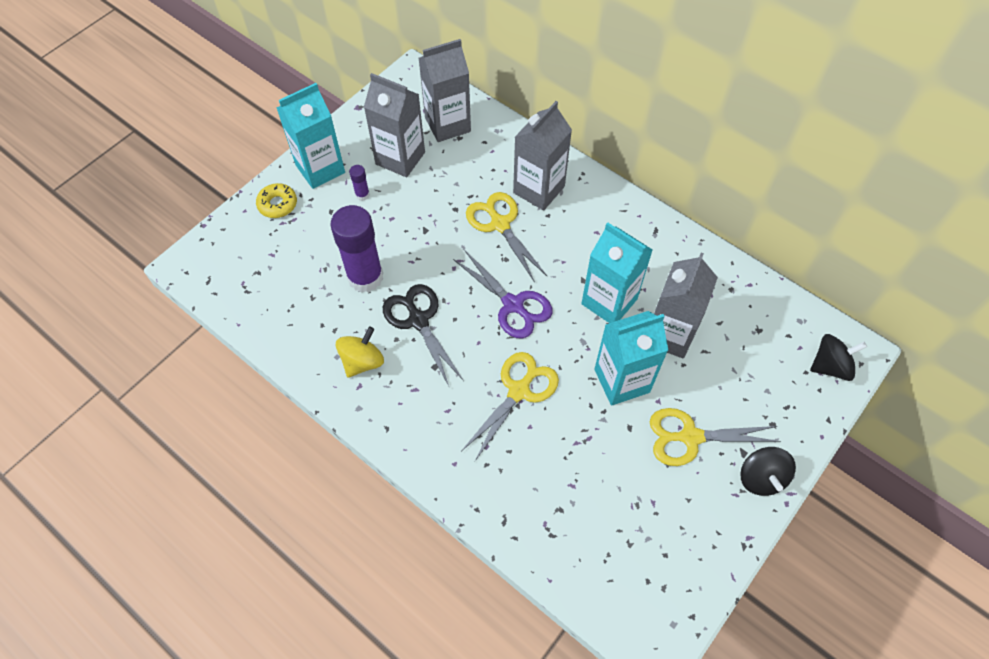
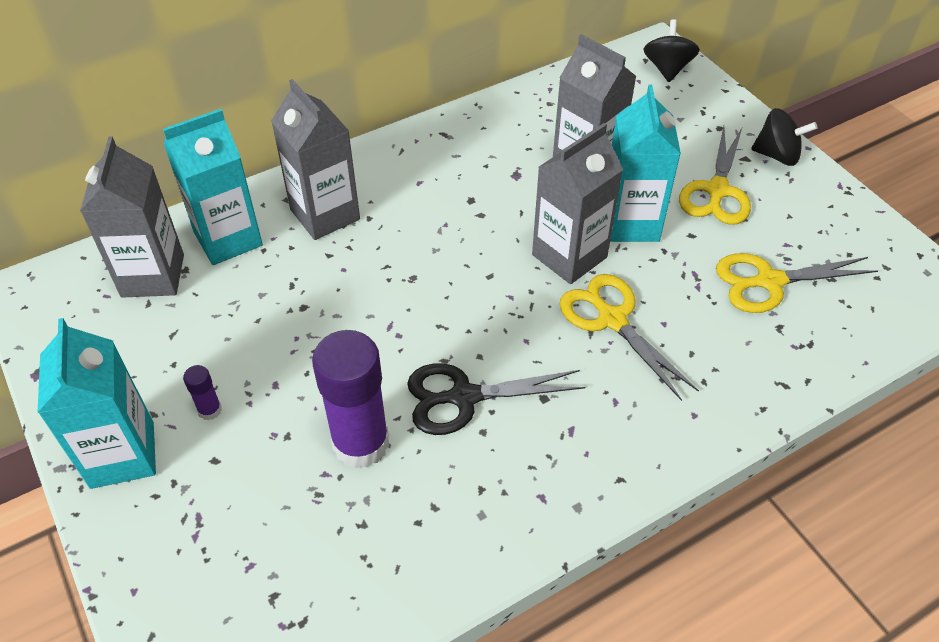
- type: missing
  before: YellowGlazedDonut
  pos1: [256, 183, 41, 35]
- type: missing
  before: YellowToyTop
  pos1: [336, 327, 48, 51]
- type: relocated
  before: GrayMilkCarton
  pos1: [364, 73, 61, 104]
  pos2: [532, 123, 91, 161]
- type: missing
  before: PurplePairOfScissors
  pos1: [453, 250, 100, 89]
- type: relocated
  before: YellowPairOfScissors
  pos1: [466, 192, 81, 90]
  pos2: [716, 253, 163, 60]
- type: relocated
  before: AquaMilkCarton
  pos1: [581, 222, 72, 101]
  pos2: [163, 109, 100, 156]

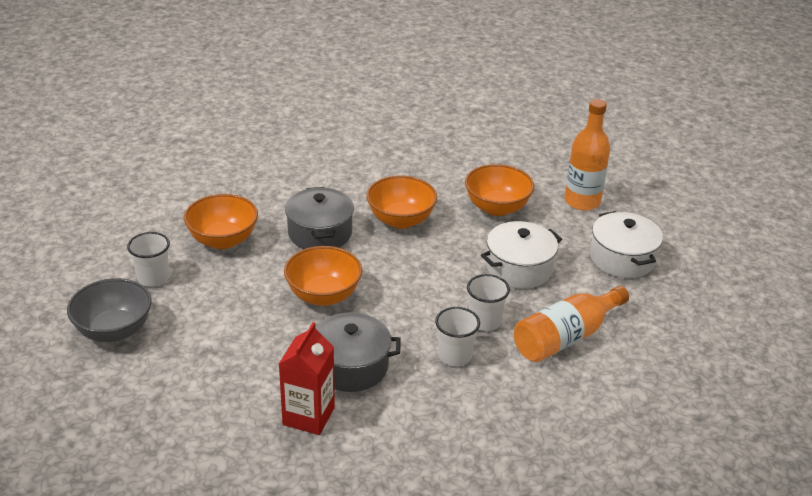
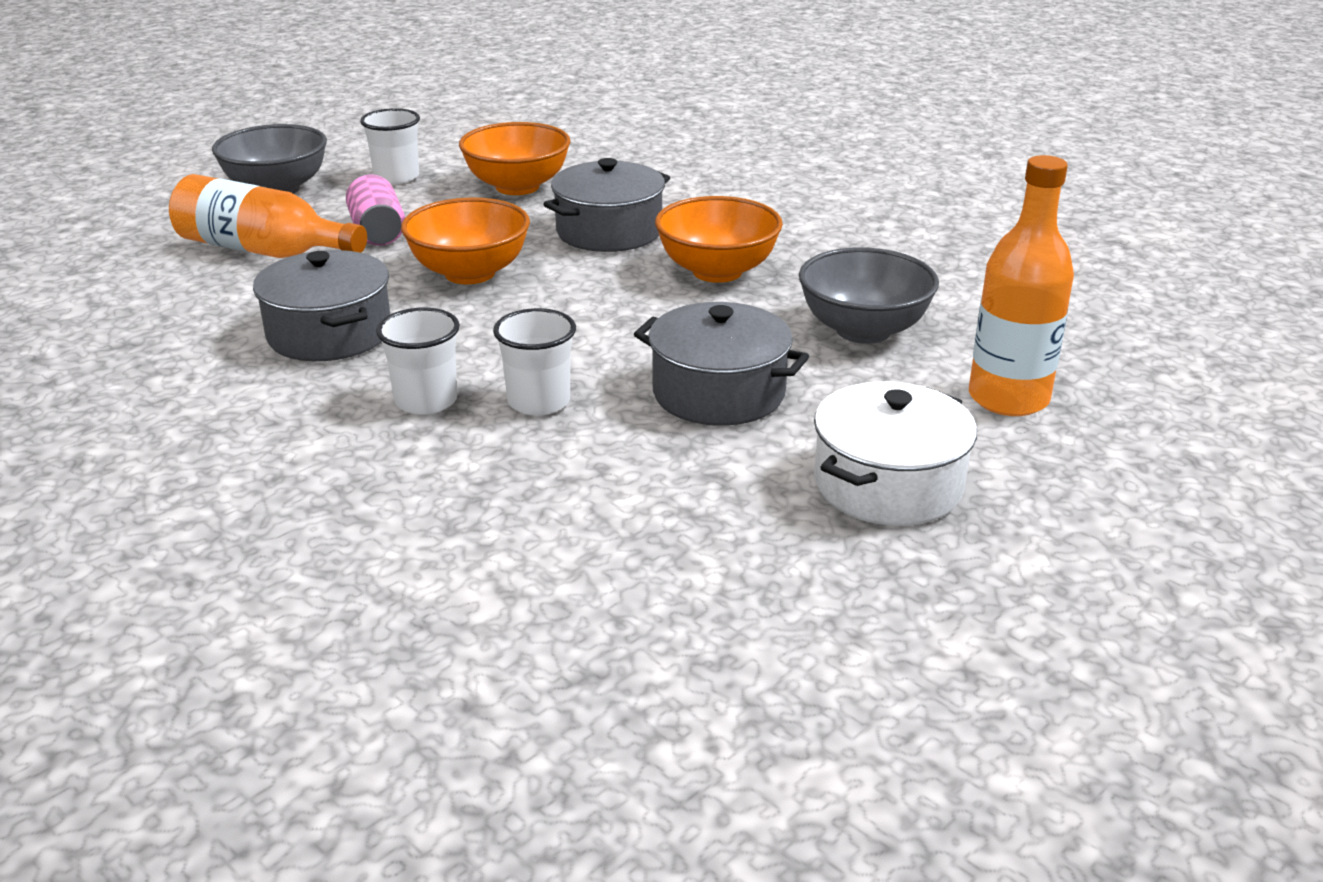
- type: missing
  before: CrimsonMilkCarton
  pos1: [279, 322, 56, 113]
- type: colour
  before: OrangeServingBowl
  after: GrayServingBowl
  pos1: [465, 164, 69, 52]
  pos2: [799, 247, 140, 97]
- type: colour
  before: SnowWhiteCookingPot
  after: GrayCookingPot
  pos1: [481, 221, 81, 68]
  pos2: [634, 302, 175, 124]
- type: relocated
  before: OrangeDrinkBottle
  pos1: [514, 286, 115, 76]
  pos2: [169, 174, 198, 84]
- type: appeared
  after: RosePinkTin
  pos2: [346, 174, 59, 72]

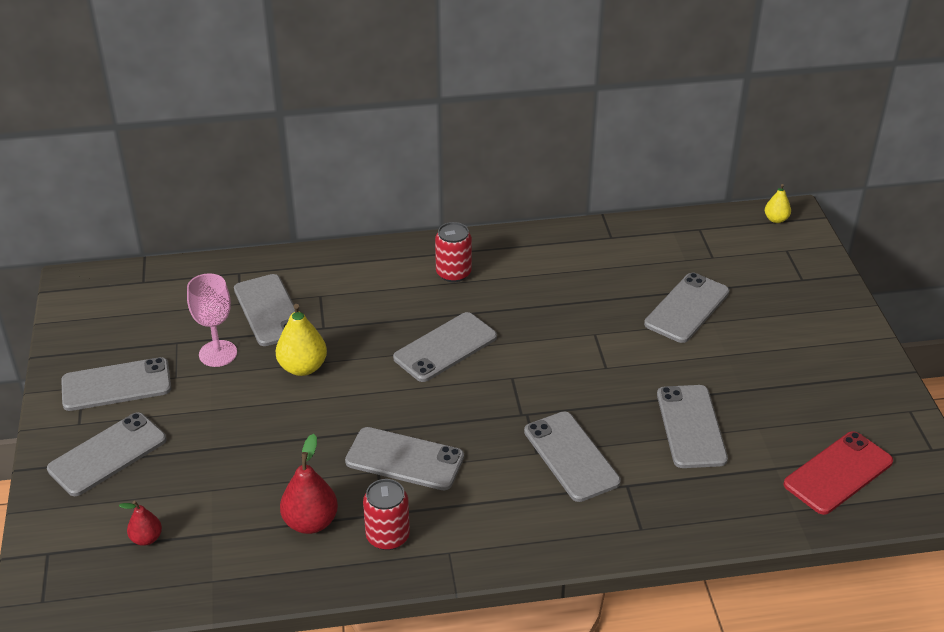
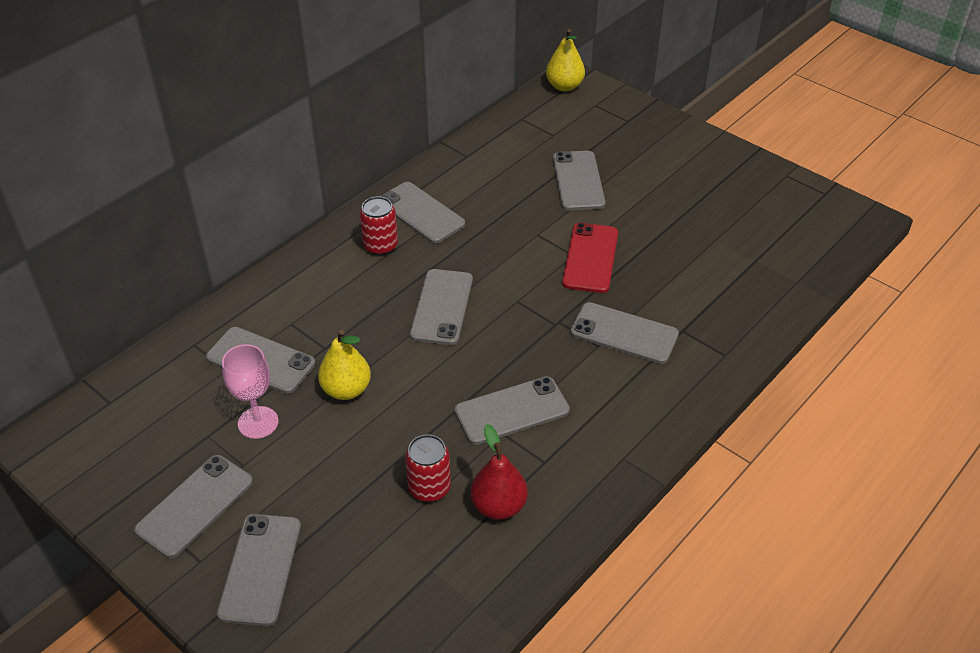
- type: missing
  before: CrimsonToyPear
  pos1: [119, 501, 43, 45]
- type: relocated
  before: CrimsonTin
  pos1: [363, 479, 47, 71]
  pos2: [405, 434, 46, 68]
- type: relocated
  before: GrayPhone
  pos1: [657, 385, 71, 83]
  pos2: [380, 182, 85, 62]
- type: size
  before: YellowToyPear
  pos1: [765, 184, 26, 39]
  pos2: [546, 29, 39, 63]
  scale: 1.71
- type: relocated
  before: CrimsonPhone
  pos1: [784, 431, 109, 84]
  pos2: [562, 223, 56, 70]

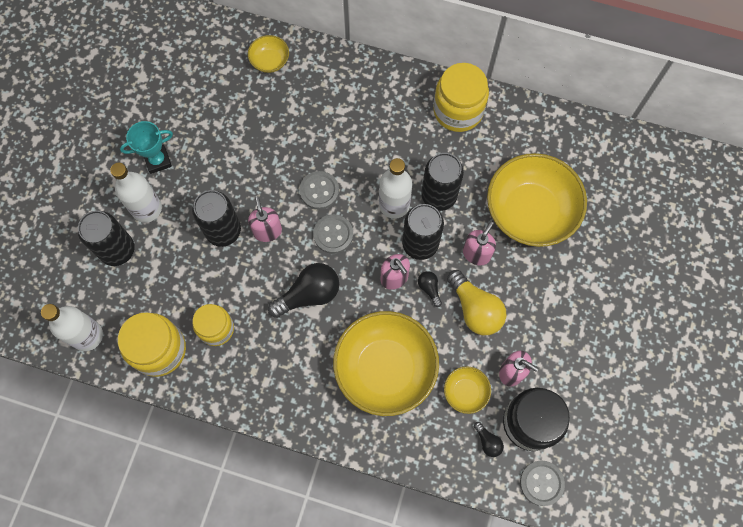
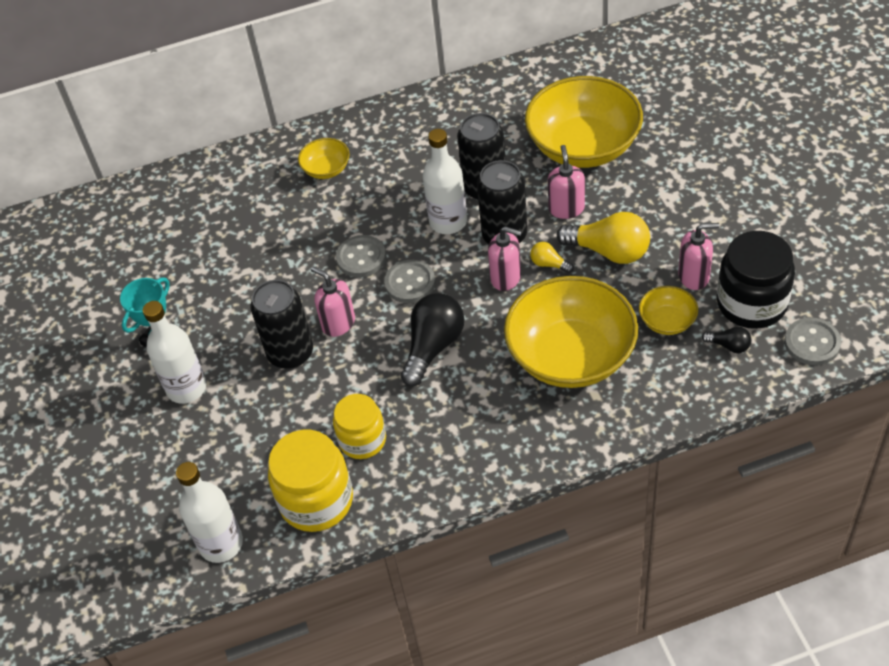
- type: missing
  before: EbonyTin
  pos1: [78, 211, 57, 55]
- type: relocated
  before: YellowServingBowl
  pos1: [248, 35, 41, 38]
  pos2: [298, 138, 51, 41]
- type: colour
  before: EbonyBulb
  after: YellowBulb
  pos1: [418, 271, 24, 36]
  pos2: [530, 242, 44, 31]
- type: missing
  before: YellowJamJar
  pos1: [433, 63, 56, 69]

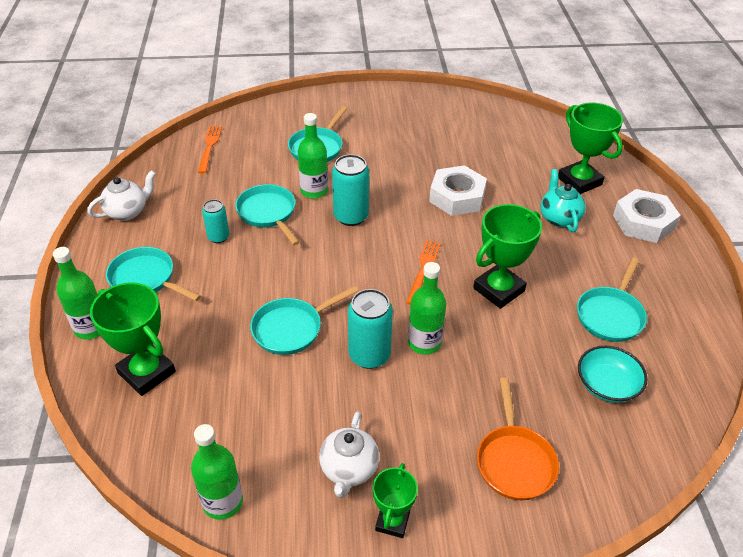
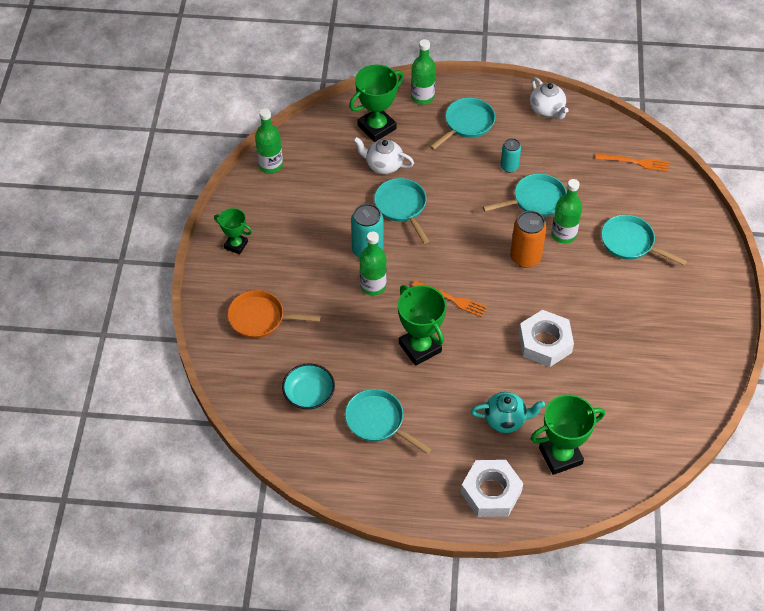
- type: relocated
  before: SnowWhiteTeapot
  pos1: [319, 411, 60, 87]
  pos2: [353, 137, 61, 37]
- type: colour
  before: AquaTin
  after: OrangeTin
  pos1: [332, 154, 37, 72]
  pos2: [510, 211, 37, 57]

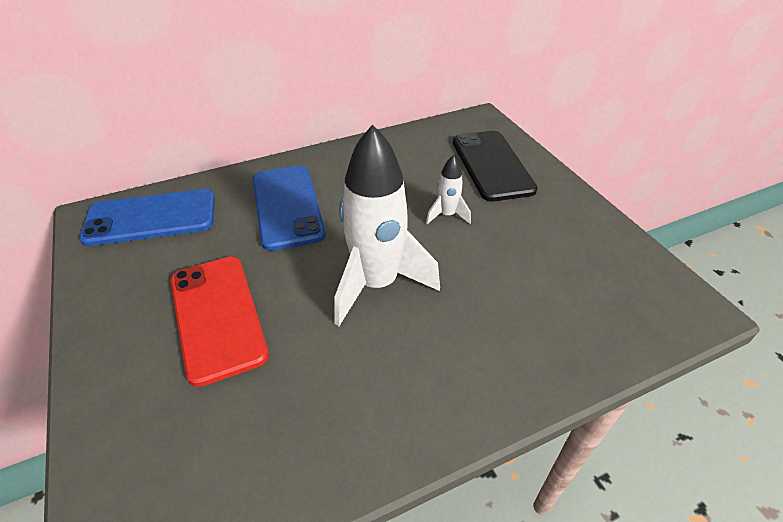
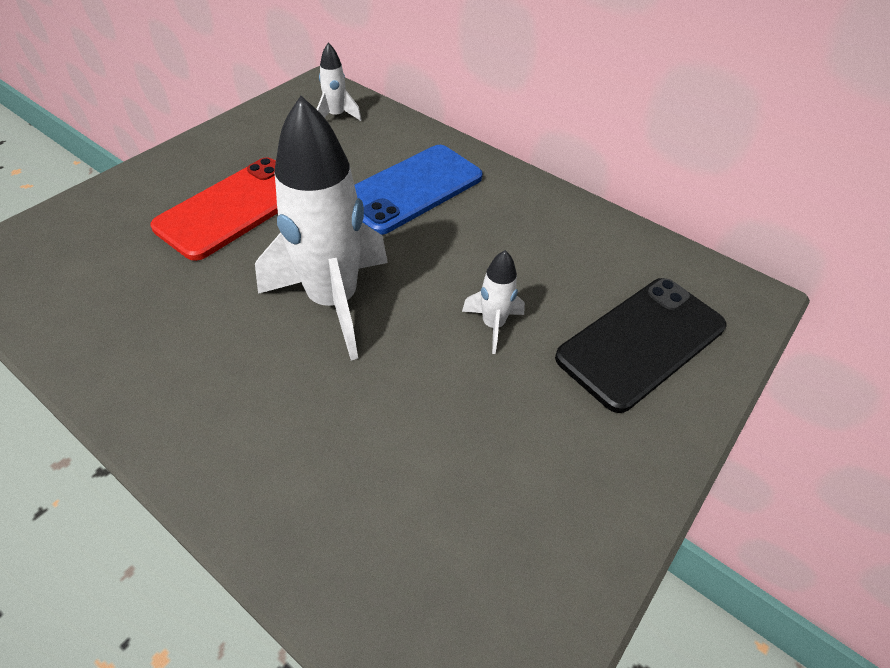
- type: exchanged
  before: RoyalBluePhone
  after: SnowWhiteSpaceship
  pos1: [79, 189, 136, 57]
  pos2: [317, 43, 45, 78]

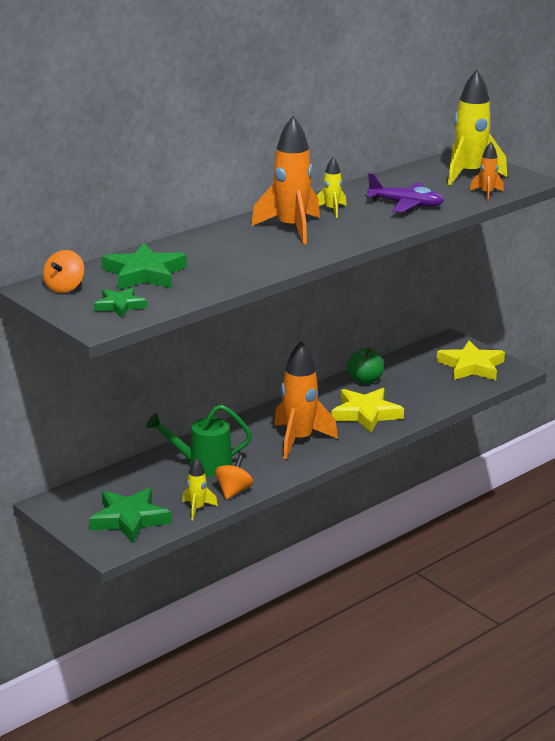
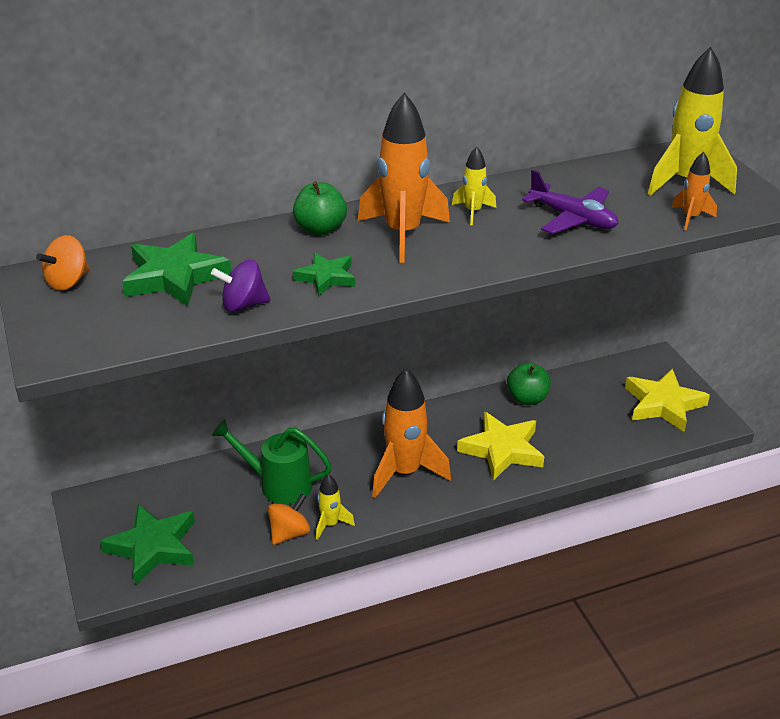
- type: relocated
  before: EmeraldFivePointedStar
  pos1: [94, 288, 53, 29]
  pos2: [293, 253, 62, 43]
- type: relocated
  before: YellowSpaceship
  pos1: [182, 458, 36, 62]
  pos2: [316, 474, 39, 66]
- type: appeared
  after: PurpleToyTop
  pos2: [211, 259, 60, 53]
- type: appeared
  after: EmeraldToyApple
  pos2: [293, 181, 54, 54]

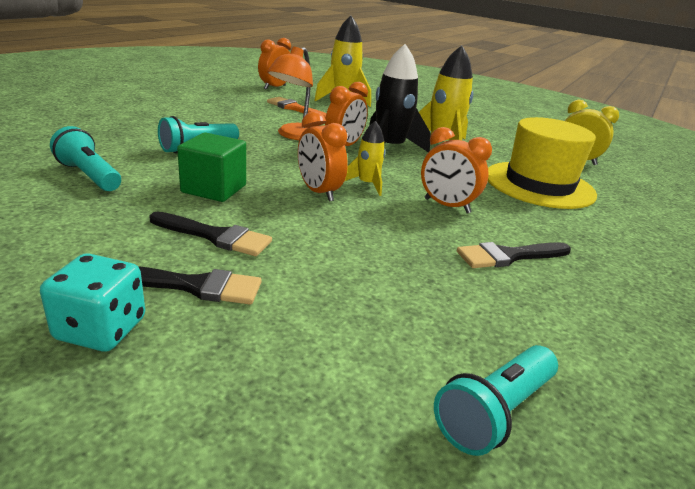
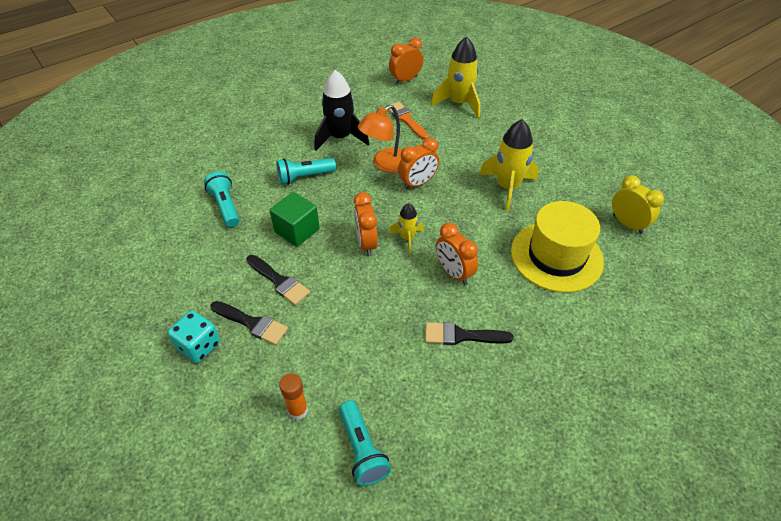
- type: relocated
  before: EbonySpaceship
  pos1: [369, 44, 62, 108]
  pos2: [315, 70, 54, 81]
- type: spun
  before: AquaFlashlight
  pos1: [434, 345, 124, 111]
  pos2: [339, 400, 52, 86]
  turn: -90
- type: appeared
  after: OrangeGlue
  pos2: [279, 373, 29, 47]

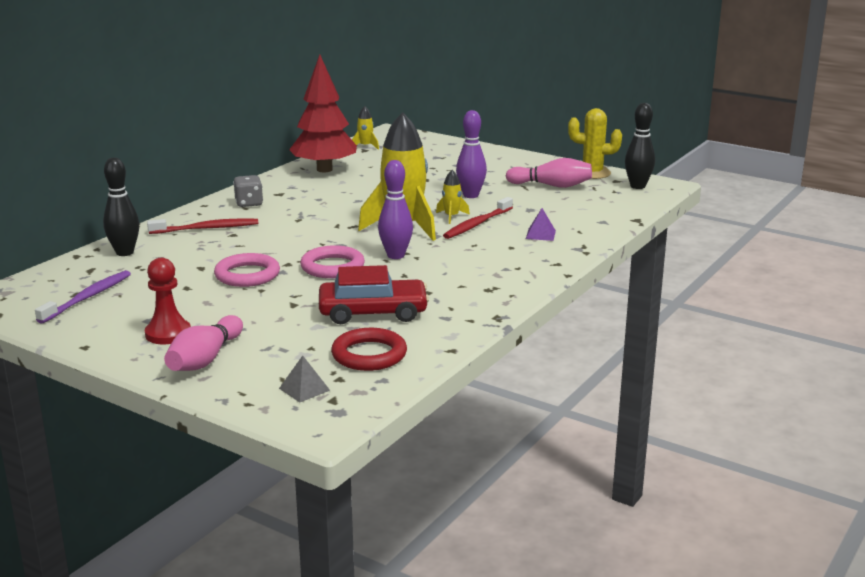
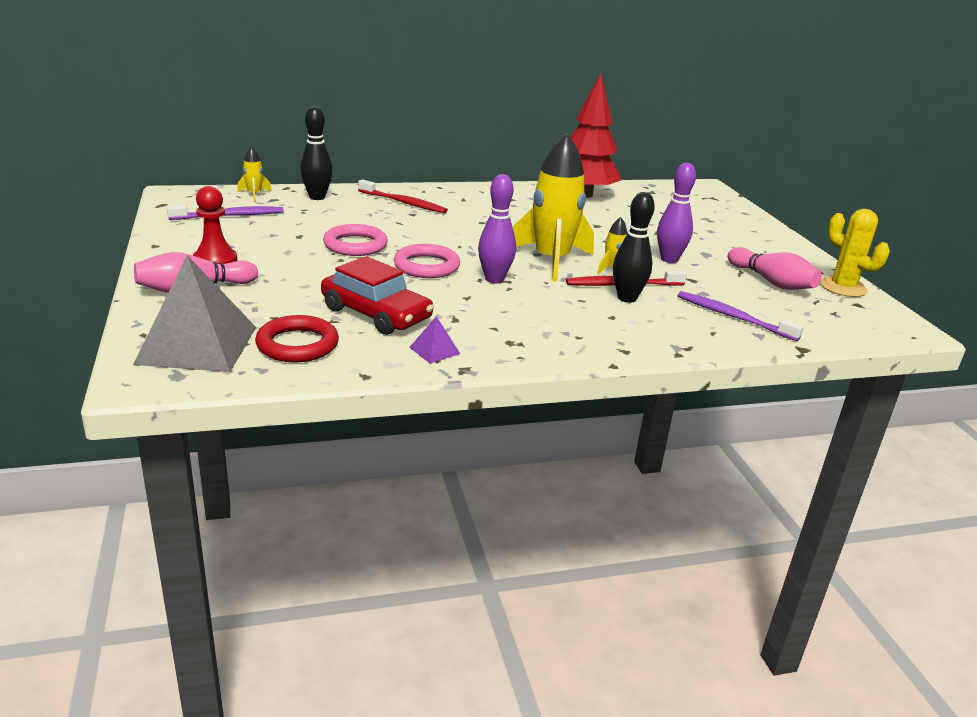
- type: missing
  before: GrayDice
  pos1: [233, 175, 30, 32]
- type: size
  before: GraySolidPyramid
  pos1: [279, 356, 51, 47]
  pos2: [133, 255, 123, 117]
  scale: 2.43
- type: relocated
  before: YellowSpaceship
  pos1: [352, 106, 27, 44]
  pos2: [237, 146, 35, 55]
- type: relocated
  before: PurpleSolidPyramid
  pos1: [526, 208, 30, 33]
  pos2: [409, 316, 51, 47]
- type: relocated
  before: EbonyBowlingPin
  pos1: [625, 103, 30, 86]
  pos2: [613, 192, 42, 111]
- type: appeared
  after: PurpleToothbrush
  pos2: [678, 291, 126, 50]

